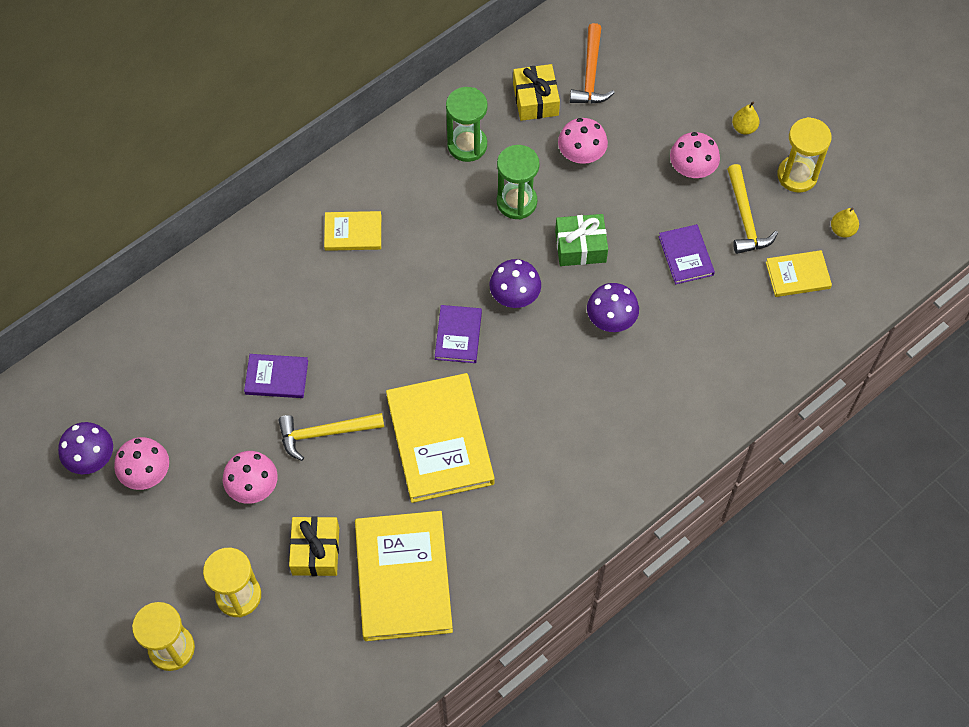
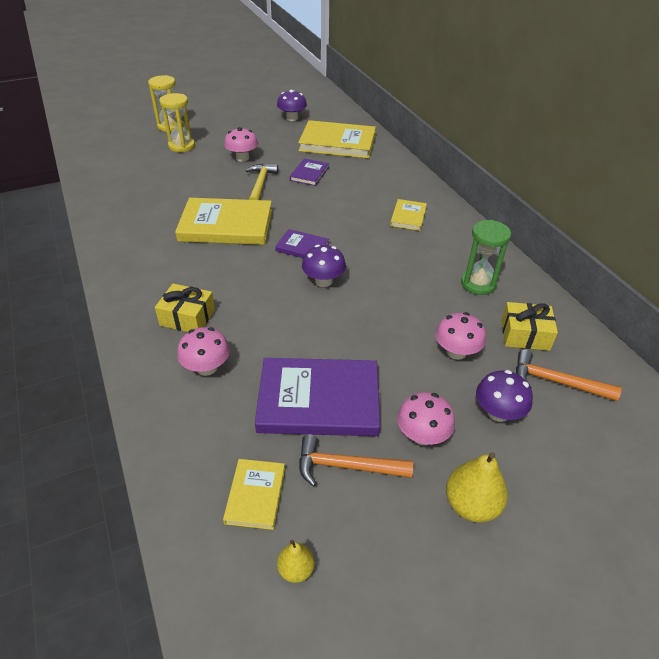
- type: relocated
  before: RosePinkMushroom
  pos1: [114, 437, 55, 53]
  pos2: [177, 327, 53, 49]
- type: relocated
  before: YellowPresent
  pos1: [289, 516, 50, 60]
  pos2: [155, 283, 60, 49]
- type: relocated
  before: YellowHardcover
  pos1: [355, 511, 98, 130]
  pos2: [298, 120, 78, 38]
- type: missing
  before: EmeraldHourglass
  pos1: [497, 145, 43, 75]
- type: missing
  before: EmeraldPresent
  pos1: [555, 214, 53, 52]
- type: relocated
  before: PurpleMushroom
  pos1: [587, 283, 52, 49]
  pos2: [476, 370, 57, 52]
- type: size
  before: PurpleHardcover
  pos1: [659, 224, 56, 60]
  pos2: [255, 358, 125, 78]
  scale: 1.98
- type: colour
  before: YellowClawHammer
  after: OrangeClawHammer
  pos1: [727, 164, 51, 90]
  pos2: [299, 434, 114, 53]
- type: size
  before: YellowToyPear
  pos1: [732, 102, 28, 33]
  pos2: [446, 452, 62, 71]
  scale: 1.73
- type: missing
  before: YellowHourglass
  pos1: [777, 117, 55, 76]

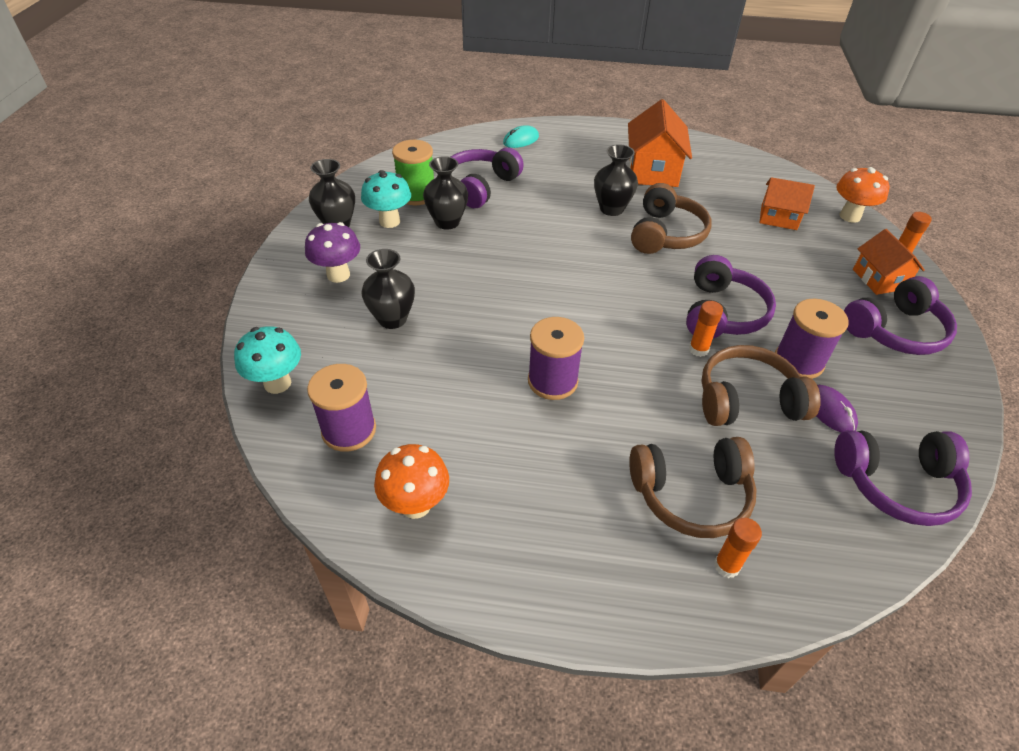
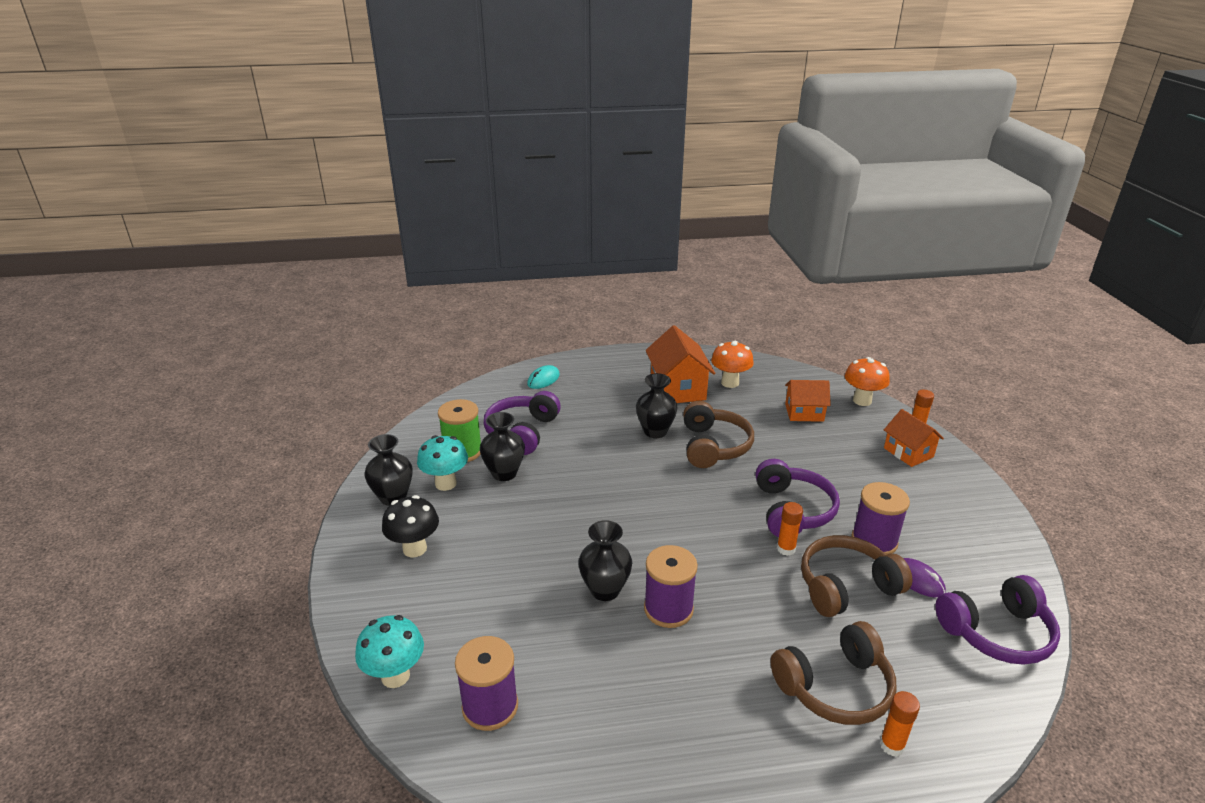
- type: colour
  before: PurpleMushroom
  after: EbonyMushroom
  pos1: [305, 222, 55, 61]
  pos2: [382, 495, 57, 62]
- type: relocated
  before: EbonyFlowerVase
  pos1: [361, 249, 54, 80]
  pos2: [578, 520, 54, 81]
- type: relocated
  before: OrangeMushroom
  pos1: [374, 444, 75, 75]
  pos2: [711, 341, 43, 47]
- type: missing
  before: PurpleOverEarHeadphones
  pos1: [844, 276, 113, 79]

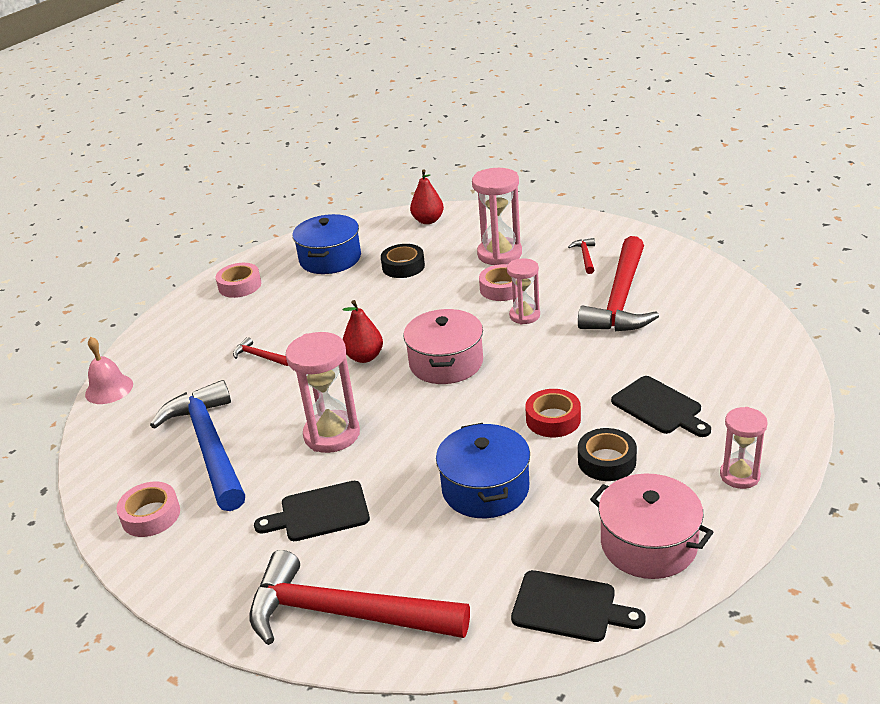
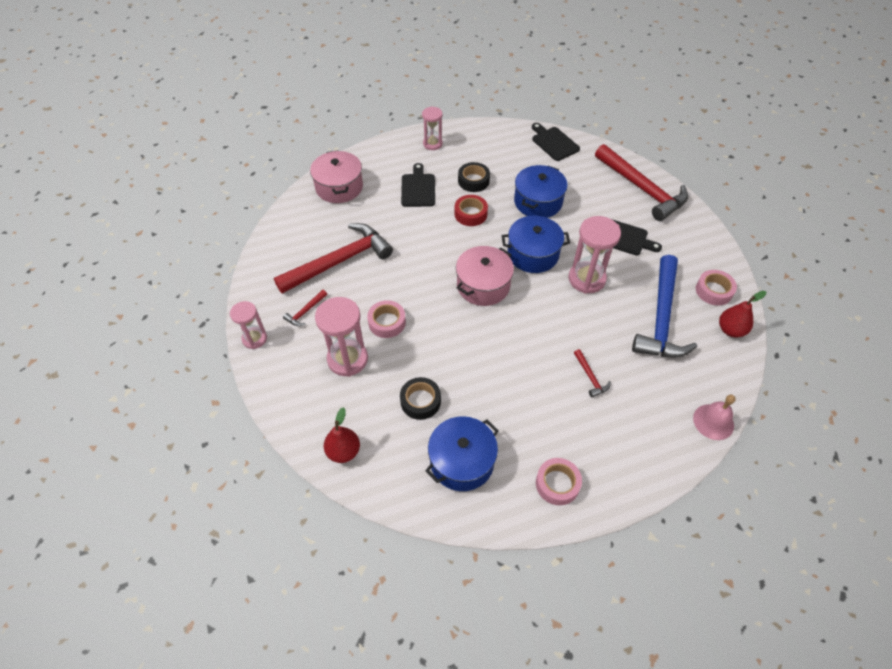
- type: relocated
  before: CrimsonToyPear
  pos1: [342, 300, 41, 63]
  pos2: [719, 291, 47, 46]
- type: relocated
  before: RosePinkHourglass
  pos1: [507, 258, 33, 66]
  pos2: [230, 301, 37, 48]
- type: relocated
  before: RosePinkCookingPot
  pos1: [590, 473, 123, 106]
  pos2: [310, 150, 53, 53]
- type: appeared
  after: RoyalBlueCookingPot
  pos2: [502, 216, 68, 57]

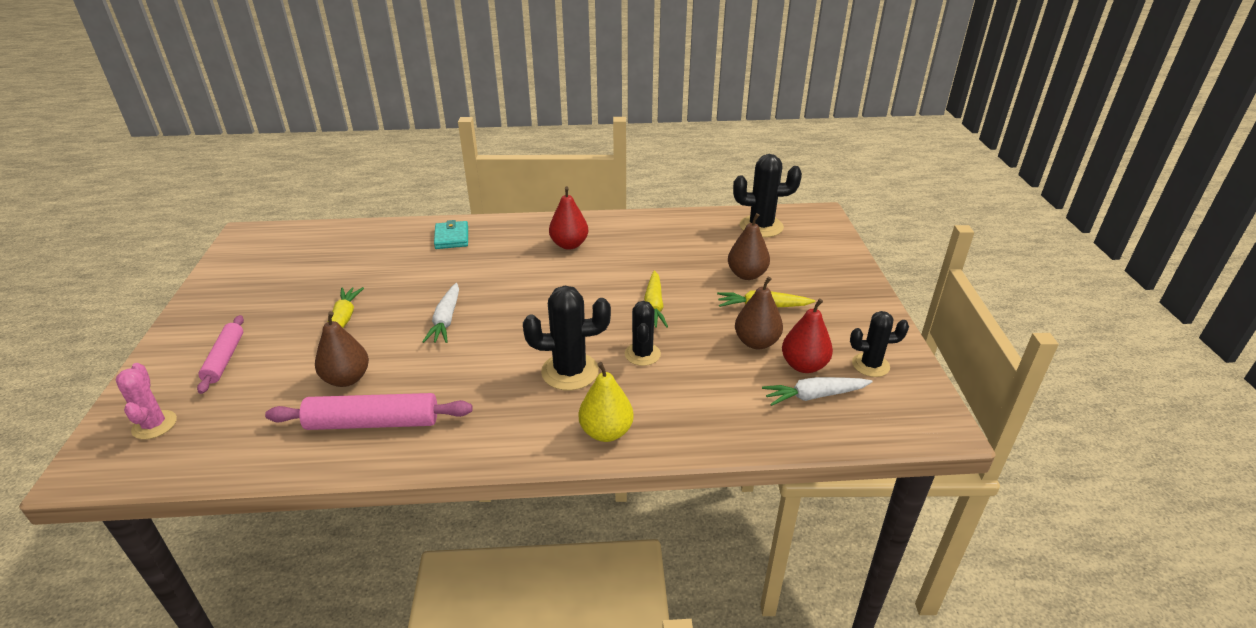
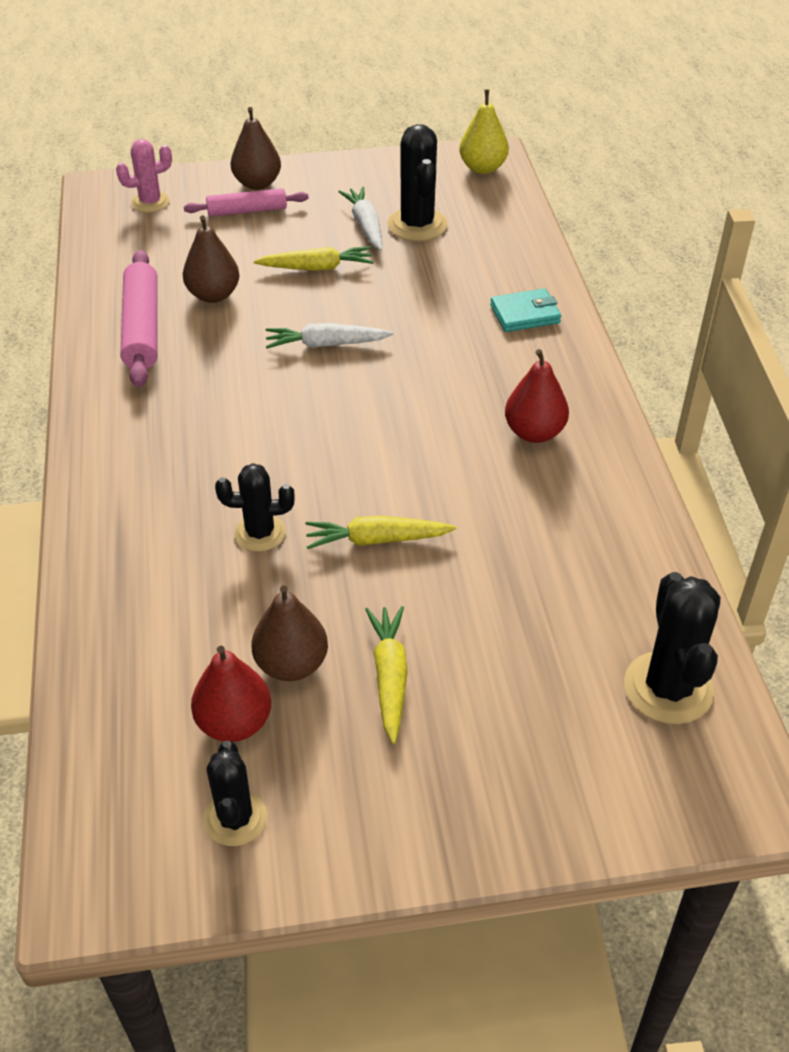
- type: relocated
  before: EbonyPricklyPlant
  pos1: [523, 286, 88, 104]
  pos2: [387, 124, 61, 117]
- type: relocated
  before: YellowToyPear
  pos1: [579, 362, 55, 80]
  pos2: [459, 90, 50, 84]
- type: relocated
  before: BrownToyPear
  pos1: [728, 213, 42, 67]
  pos2: [231, 107, 50, 83]
- type: relocated
  before: SnowWhiteRootVegetable
  pos1: [762, 377, 111, 29]
  pos2: [338, 187, 44, 64]

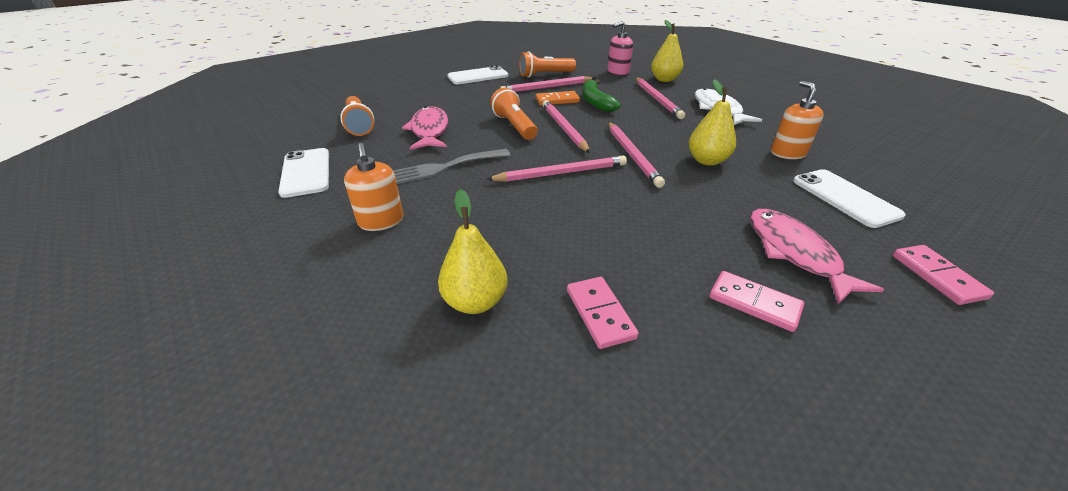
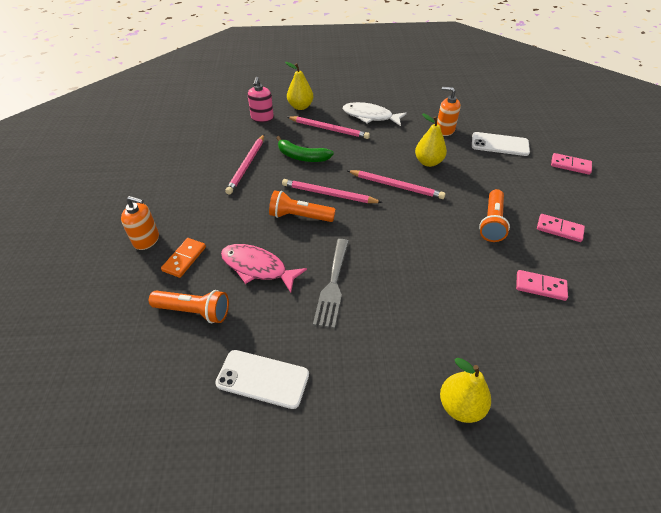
- type: relocated
  before: OrangePumpBottle
  pos1: [344, 143, 59, 88]
  pos2: [121, 196, 38, 54]
- type: relocated
  before: YellowToyPear
  pos1: [438, 189, 69, 125]
  pos2: [440, 358, 51, 65]
- type: missing
  before: SnowWhitePhone
  pos1: [447, 65, 62, 19]
- type: missing
  before: RosePinkLeadPencil
  pos1: [486, 155, 141, 27]
- type: relocated
  before: OrangeFlashlight
  pos1: [519, 51, 57, 27]
  pos2: [479, 189, 31, 53]
- type: relocated
  before: OrangeDominoTile
  pos1: [536, 91, 44, 14]
  pos2: [161, 238, 45, 40]
- type: spun
  before: RosePinkDominoTile
  pos1: [709, 271, 95, 61]
  pos2: [537, 214, 48, 28]
  turn: 45
- type: missing
  before: RosePinkFish
  pos1: [750, 209, 134, 95]

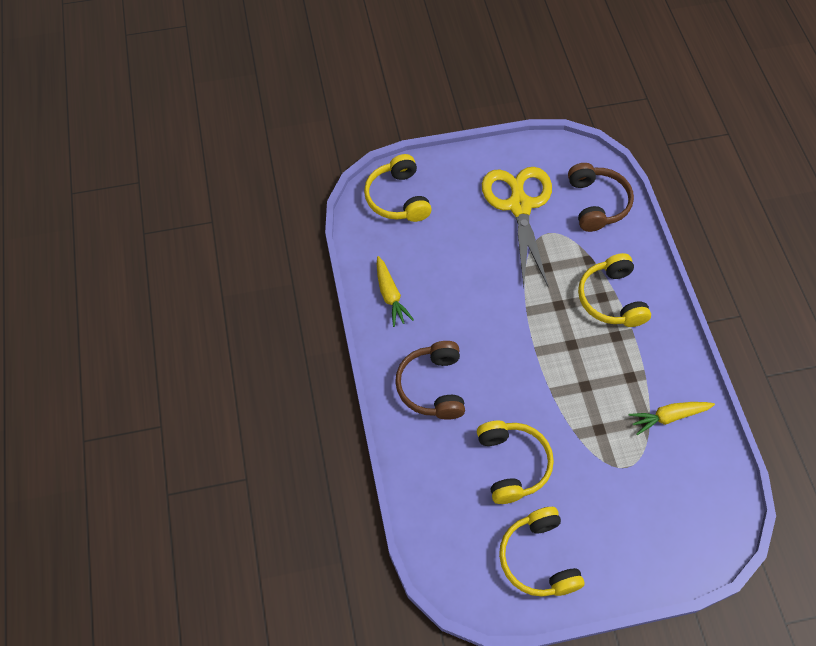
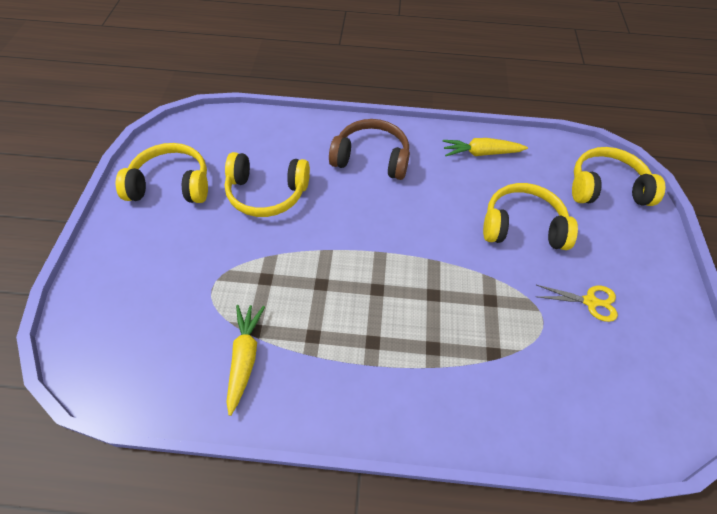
- type: size
  before: YellowPairOfScissors
  pos1: [482, 167, 70, 121]
  pos2: [537, 285, 81, 37]
  scale: 0.42
- type: missing
  before: BrownOverEarHeadphones
  pos1: [568, 163, 66, 69]
- type: relocated
  before: YellowOverEarHeadphones
  pos1: [578, 253, 73, 74]
  pos2: [483, 183, 95, 67]

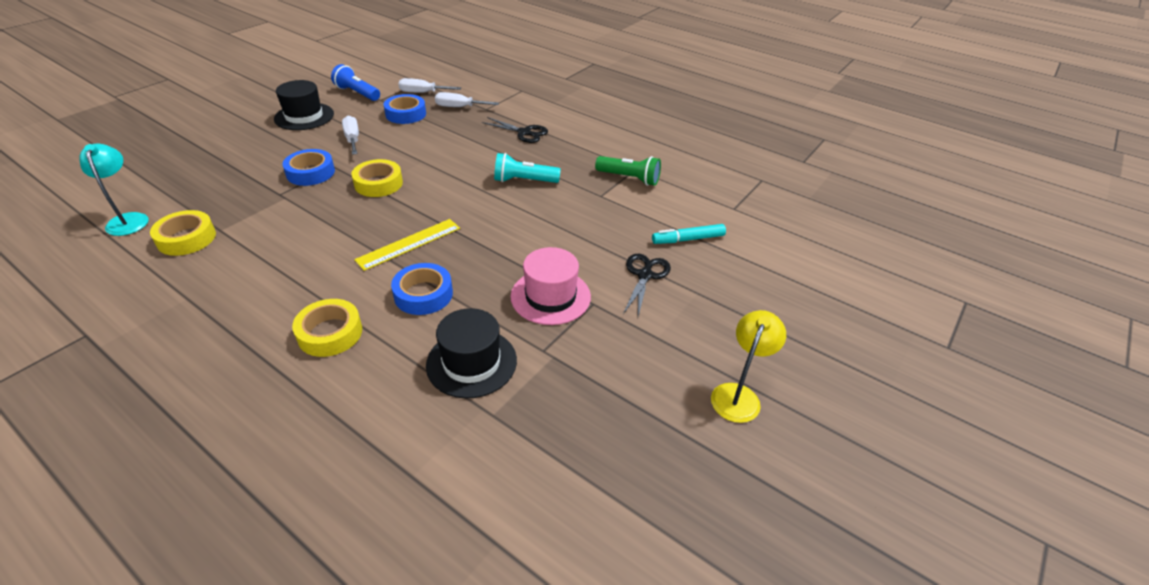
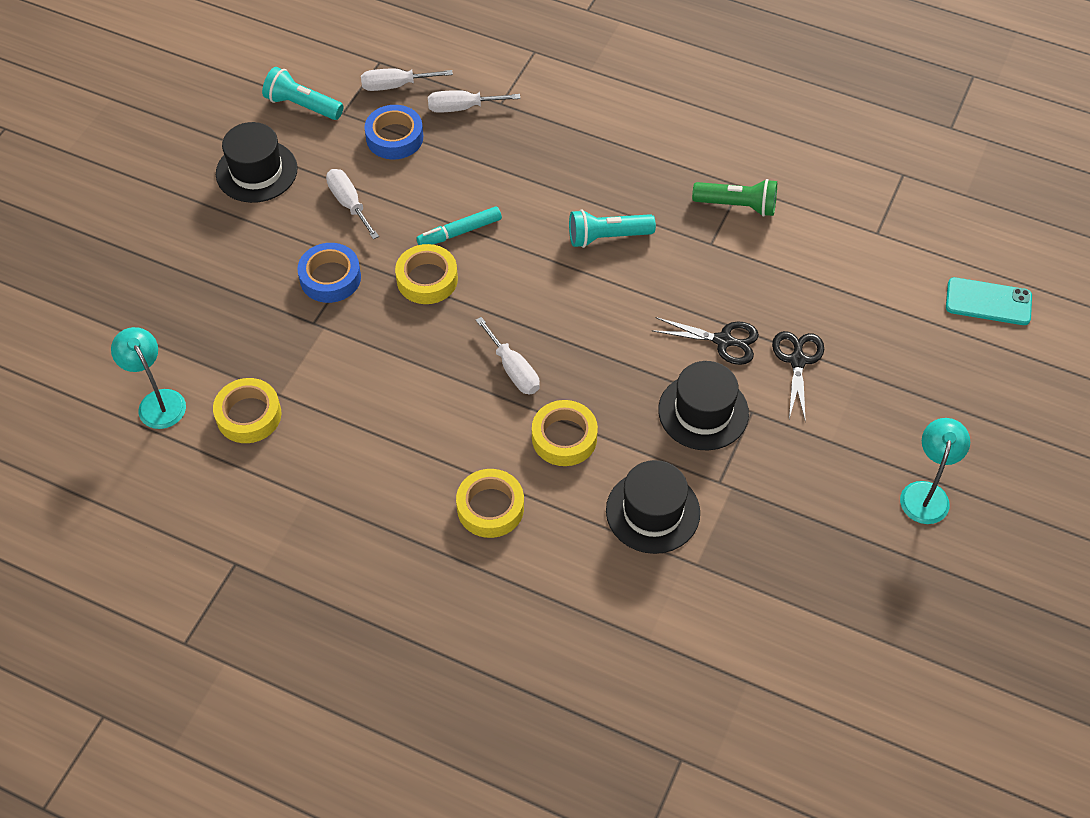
- type: colour
  before: RoyalBlueFlashlight
  after: AquaFlashlight
  pos1: [331, 64, 49, 37]
  pos2: [262, 67, 82, 53]
- type: exchanged
  before: YellowStraightedge
  after: SnowWhiteScrewdriver
  pos1: [354, 219, 106, 52]
  pos2: [476, 317, 64, 78]
- type: colour
  before: RoyalBlueStickyTape
  after: YellowStickyTape
  pos1: [391, 263, 62, 52]
  pos2: [532, 400, 66, 66]
- type: relocated
  before: EbonyPairOfScissors
  pos1: [482, 117, 66, 26]
  pos2: [652, 317, 107, 48]
- type: colour
  before: RosePinkTallHat
  after: EbonyTallHat
  pos1: [510, 247, 81, 78]
  pos2: [658, 361, 91, 89]
- type: relocated
  before: AquaFeltPen
  pos1: [652, 224, 74, 20]
  pos2: [417, 206, 85, 39]
- type: colour
  before: YellowLamp
  after: AquaLamp
  pos1: [711, 310, 75, 113]
  pos2: [900, 418, 70, 106]
- type: appeared
  after: AquaPhone
  pos2: [946, 277, 86, 48]

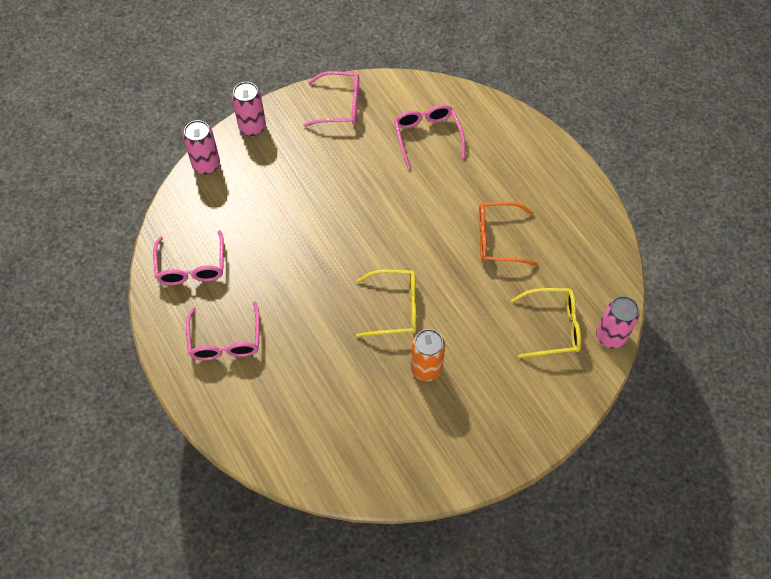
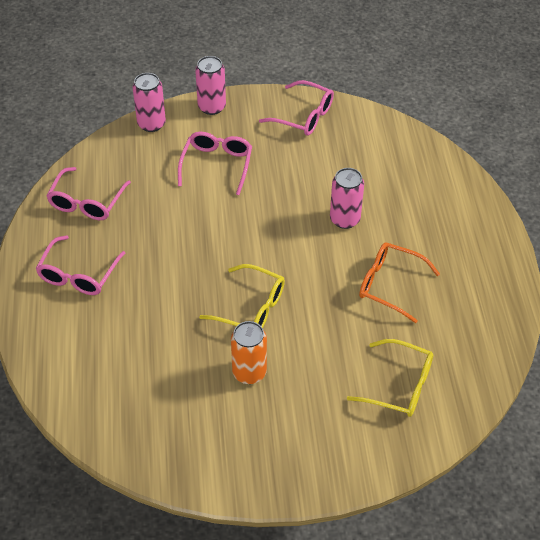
- type: relocated
  before: RosePinkGlasses
  pos1: [394, 104, 71, 65]
  pos2: [178, 132, 74, 63]
- type: relocated
  before: RosePinkTin
  pos1: [596, 296, 44, 53]
  pos2: [330, 168, 34, 61]

